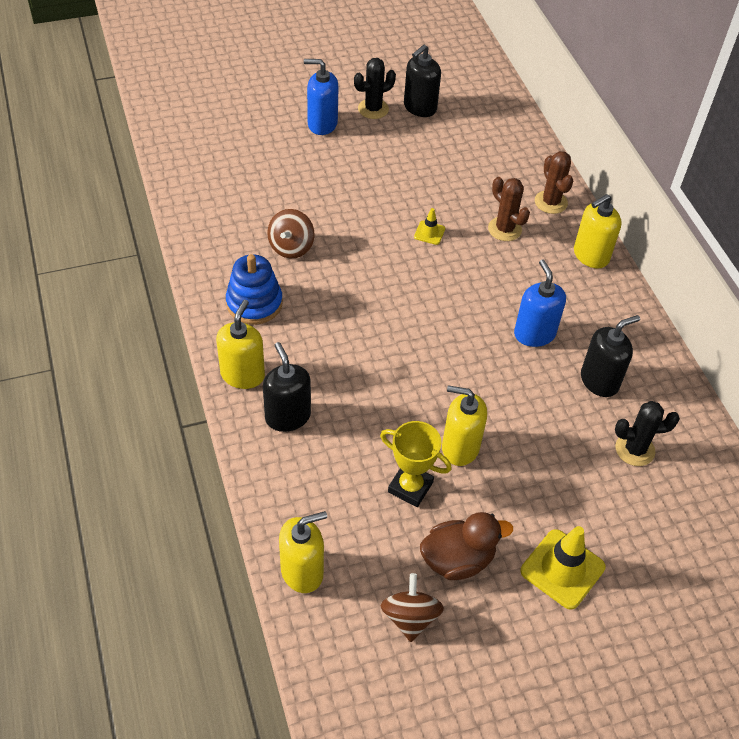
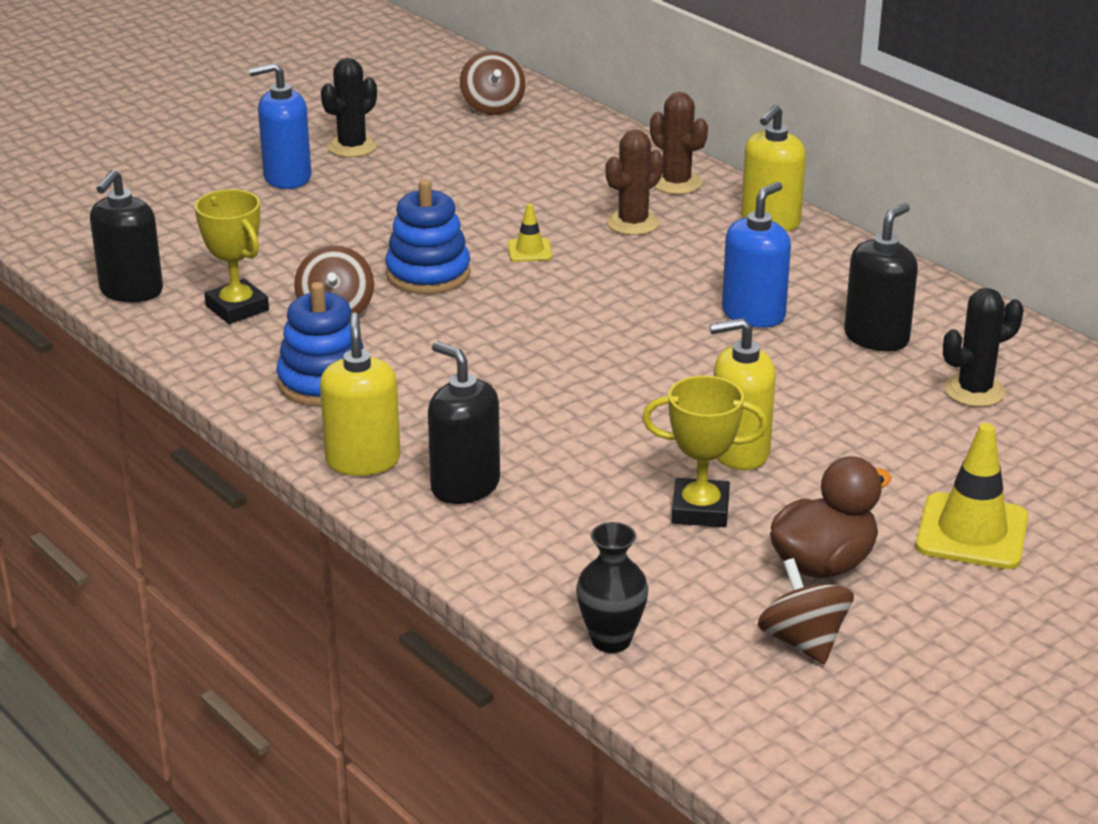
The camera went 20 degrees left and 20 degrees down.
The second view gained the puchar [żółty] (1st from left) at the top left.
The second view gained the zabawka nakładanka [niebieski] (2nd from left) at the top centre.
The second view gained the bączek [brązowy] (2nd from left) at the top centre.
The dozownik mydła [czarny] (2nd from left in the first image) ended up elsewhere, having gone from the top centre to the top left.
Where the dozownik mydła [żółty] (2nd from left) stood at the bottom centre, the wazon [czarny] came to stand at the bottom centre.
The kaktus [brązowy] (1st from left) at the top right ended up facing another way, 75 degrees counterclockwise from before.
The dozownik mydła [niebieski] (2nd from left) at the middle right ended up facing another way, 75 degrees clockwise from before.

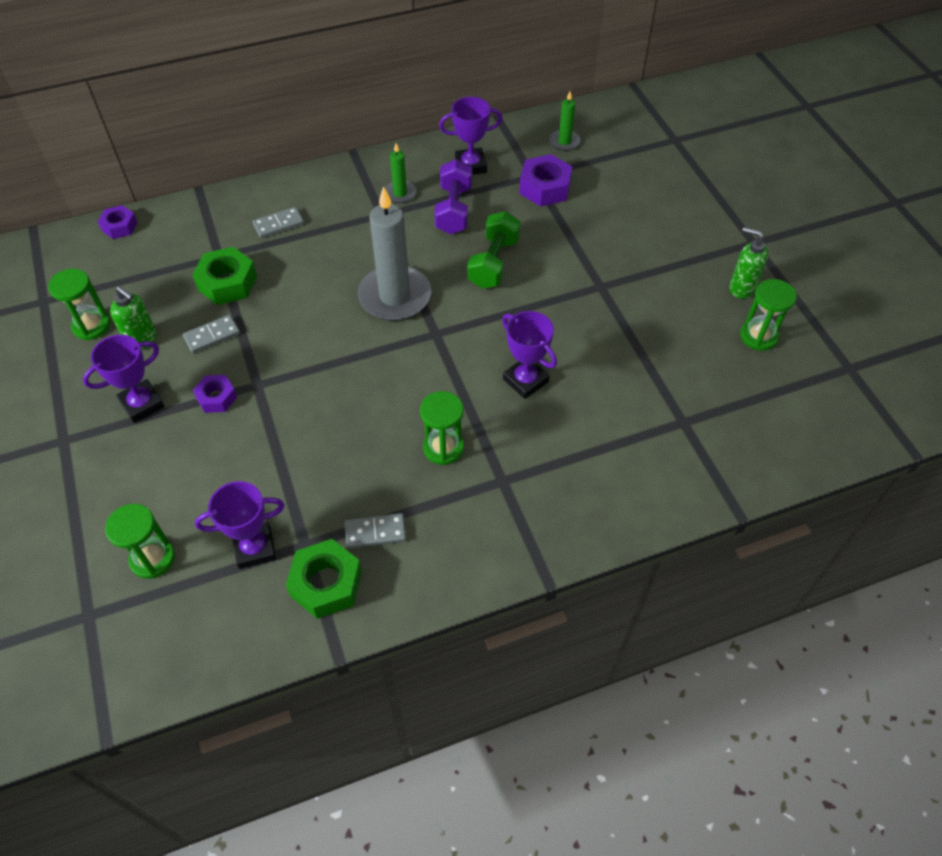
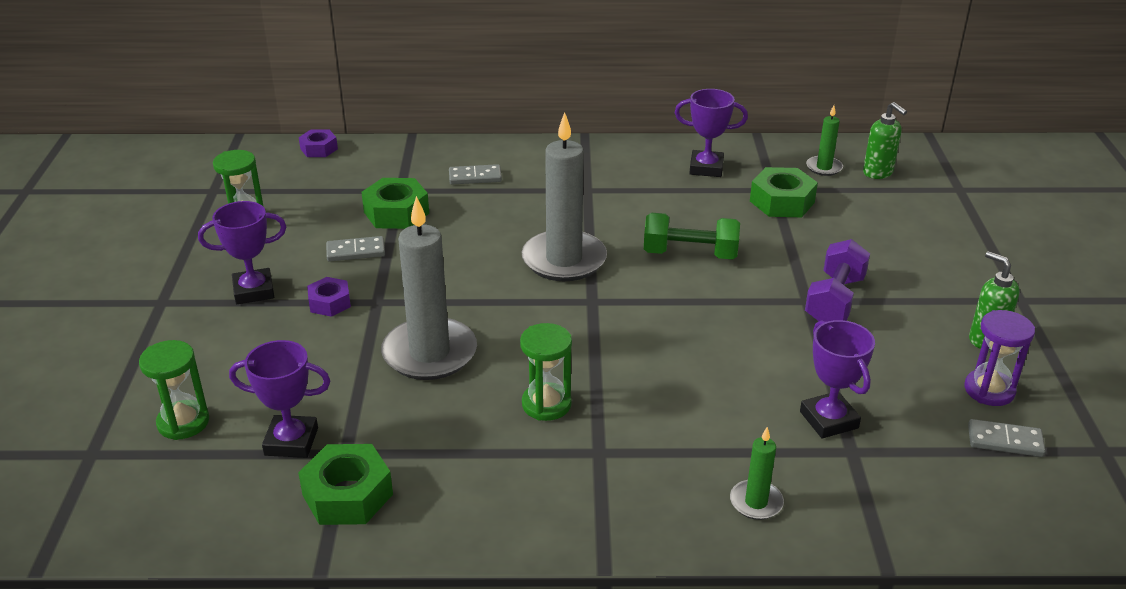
The camera went 20 degrees right and 20 degrees down.
The second view gained the świeca [szary] (1st from left) at the centre.
The dozownik mydła [zielony] (1st from left) ended up elsewhere, having gone from the middle left to the top right.
The kostka domina [szary] (3rd from left) ended up elsewhere, having gone from the centre to the bottom right.
The świeca [zielony] (1st from left) ended up elsewhere, having gone from the top centre to the bottom right.
The hantel [fioletowy] ended up elsewhere, having gone from the top centre to the middle right.
The puchar [fioletowy] (4th from left) ended up elsewhere, having gone from the centre to the middle right.
What was the nakrętka [fioletowy] (3rd from left) at the top centre turned into the nakrętka [zielony] (3rd from left) at the top right.
What was the klepsydra [zielony] (4th from left) at the middle right turned into the klepsydra [fioletowy] at the middle right.
The hantel [zielony] at the top centre ended up facing another way, 60 degrees clockwise from before.

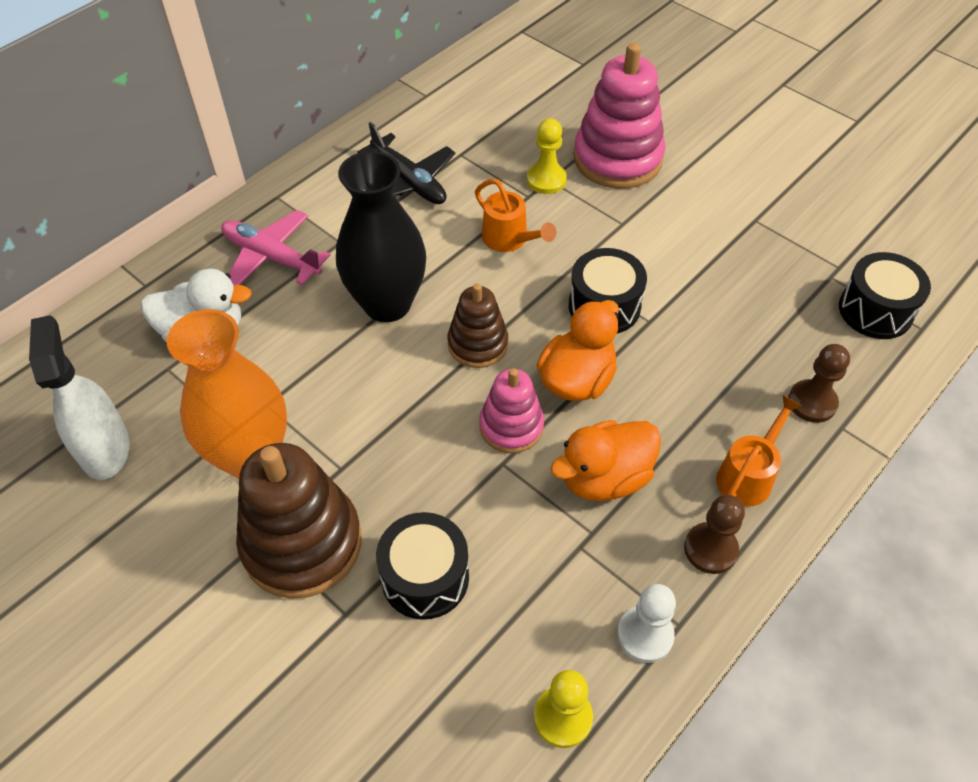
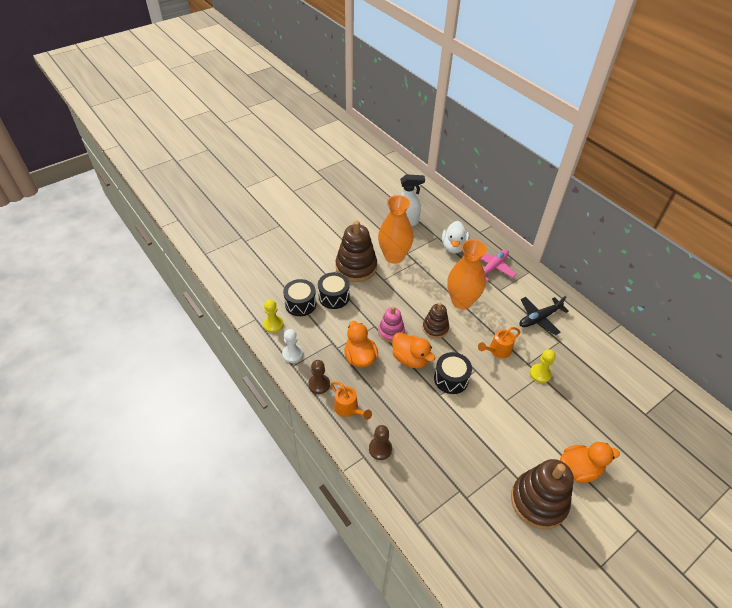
The camera went 100 degrees right and 5 degrees down.
The second view lost the zabawka nakładanka [różowy] (2nd from left) at the top centre.
The second view gained the zabawka nakładanka [brązowy] (3rd from left) at the bottom right.
The second view gained the kaczka [pomarańczowy] (3rd from left) at the bottom right.
The bęben [czarny] (3rd from left in the first image) ended up elsewhere, having gone from the middle right to the centre.
What was the wazon [czarny] at the top centre turned into the wazon [pomarańczowy] (2nd from left) at the centre.

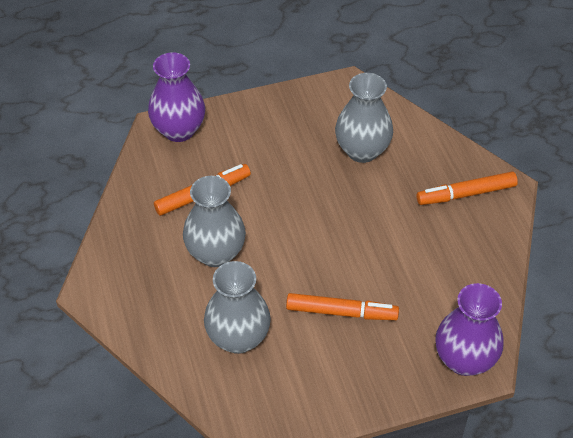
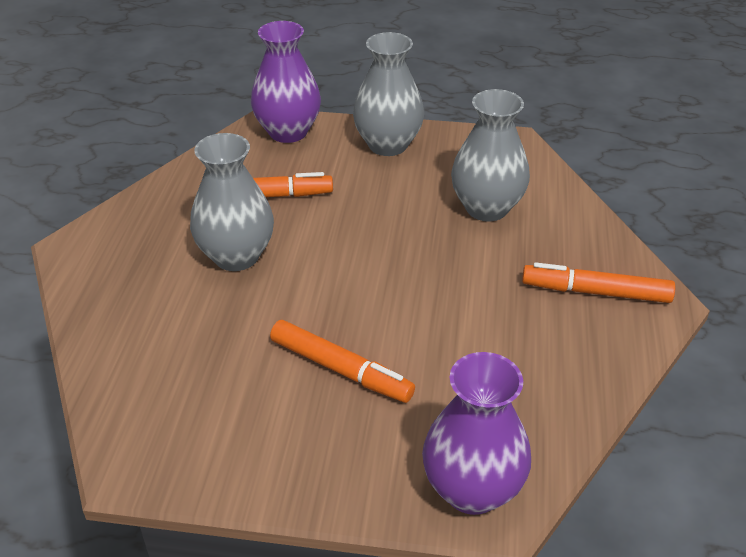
The camera went 25 degrees right and 10 degrees down.
The wazon [szary] (2nd from left) ended up elsewhere, having gone from the bottom centre to the top centre.

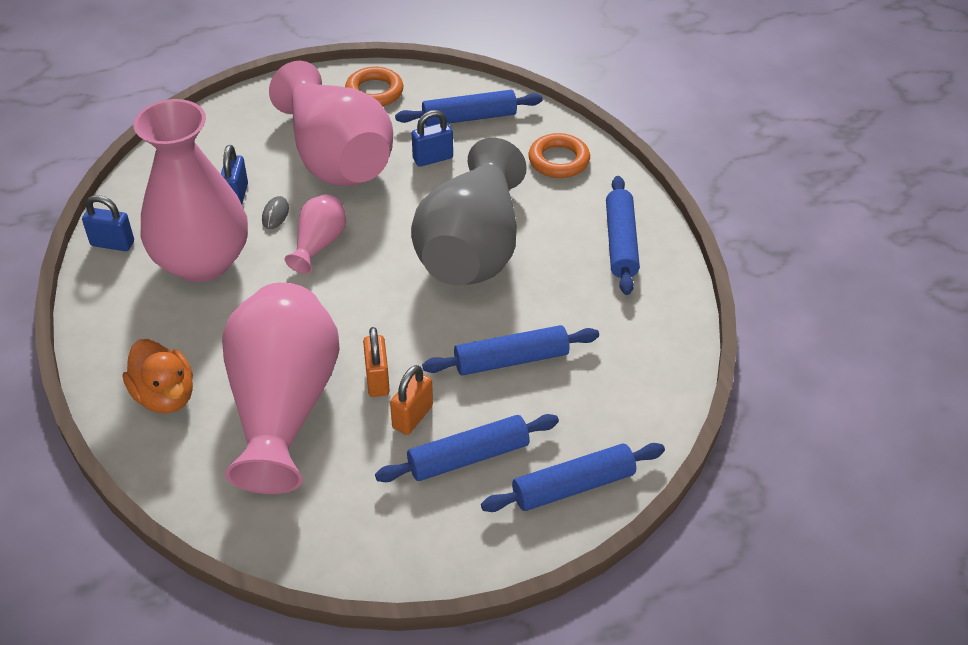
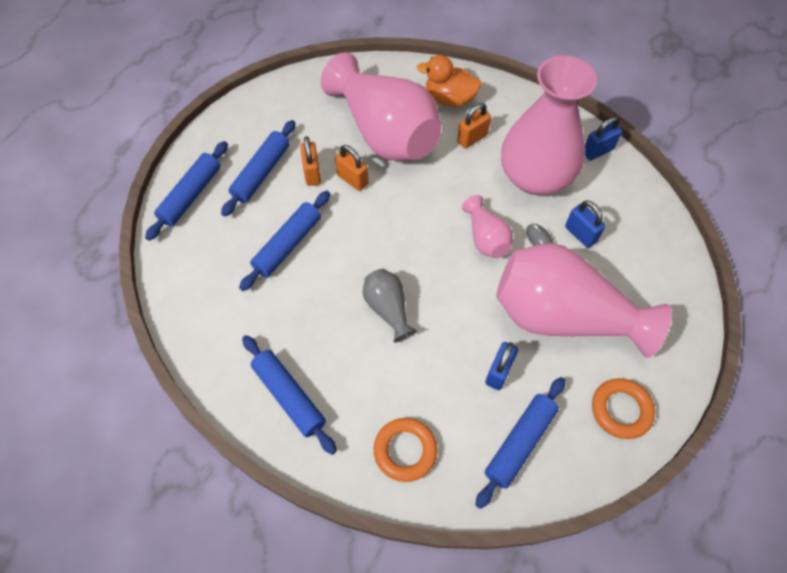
The camera went 140 degrees right and 15 degrees up.
The second view gained the kłódka [pomarańczowy] (3rd from left) at the top centre.
The size of the wazon [szary] at the top centre changed by a factor of 0.46.

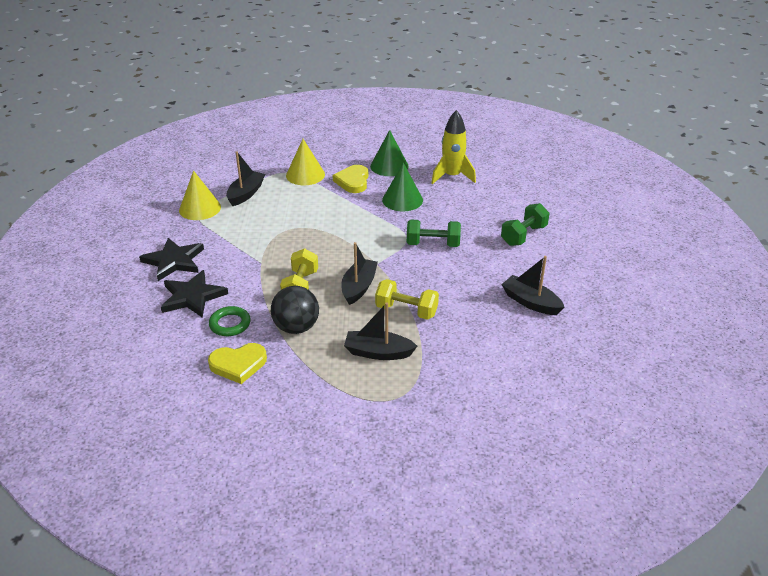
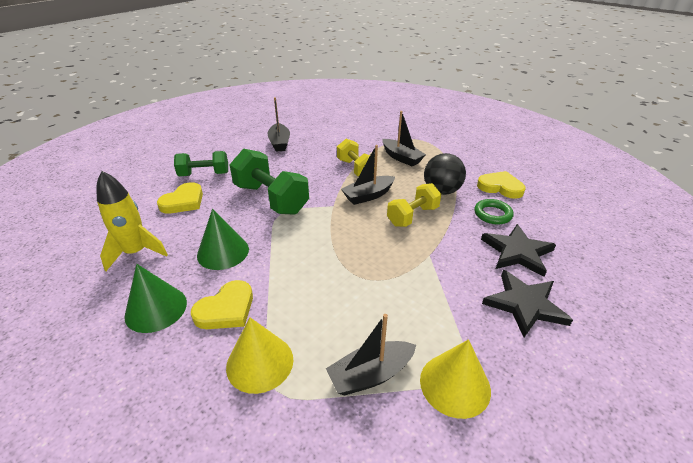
The camera went 140 degrees left and 0 degrees up.
The second view gained the serce [żółty] (1st from left) at the middle left.
The size of the hantel [zielony] (1st from left in the first image) at the centre changed by a factor of 1.57.

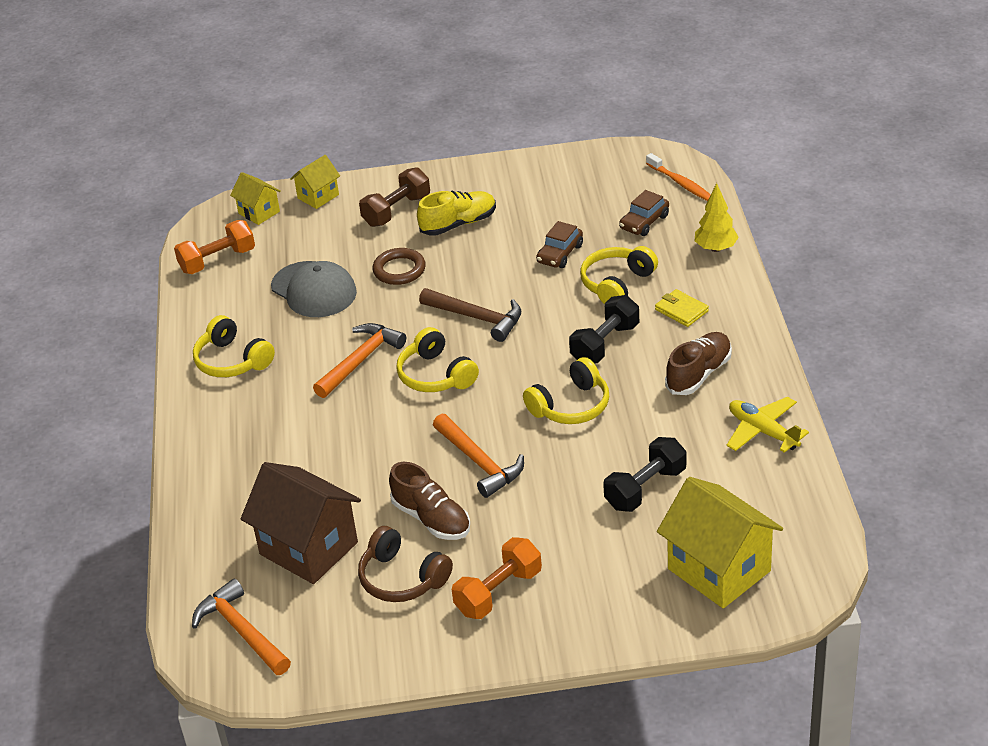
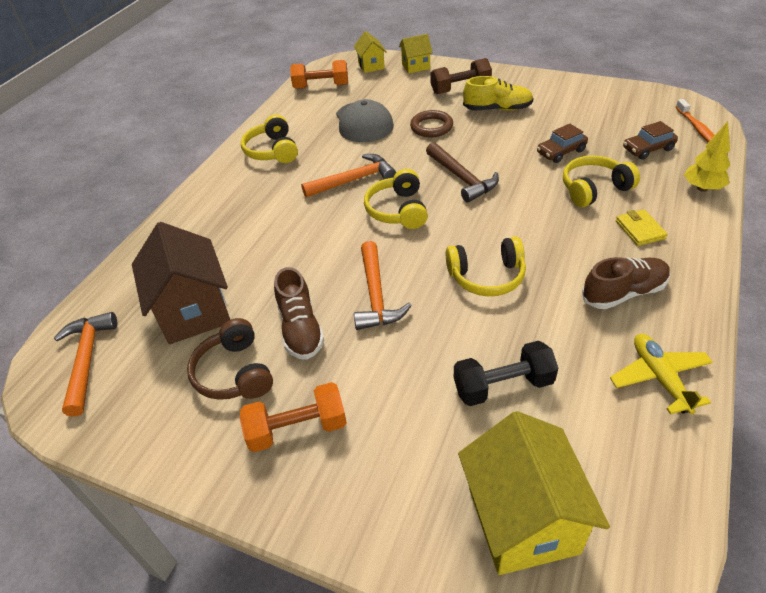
The camera went 30 degrees right and 5 degrees up.
The second view lost the hantel [czarny] (1st from left) at the centre.

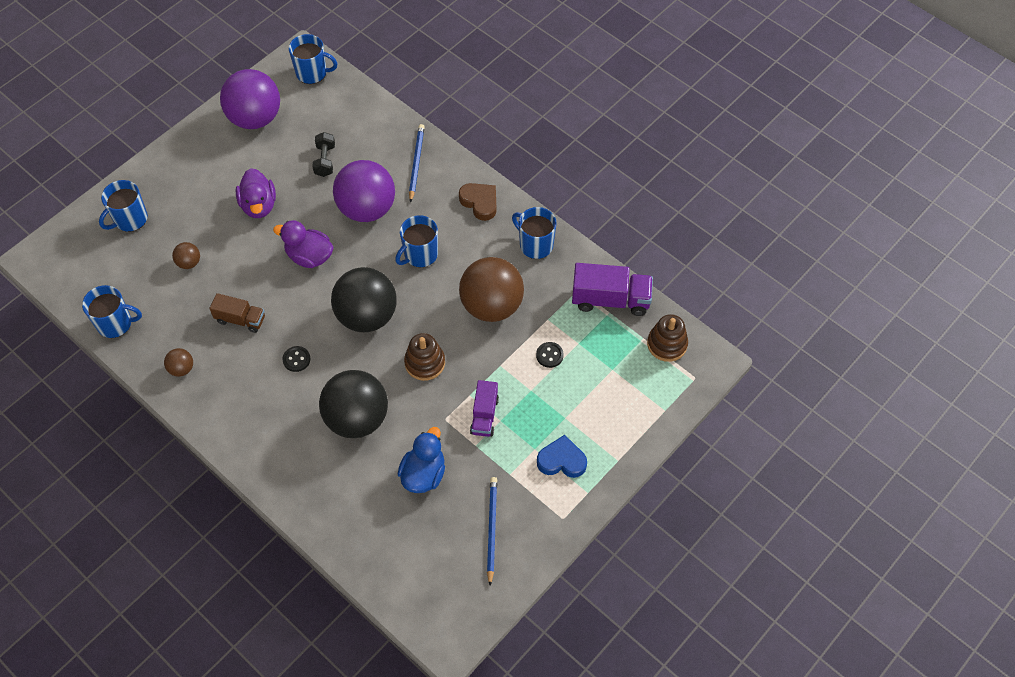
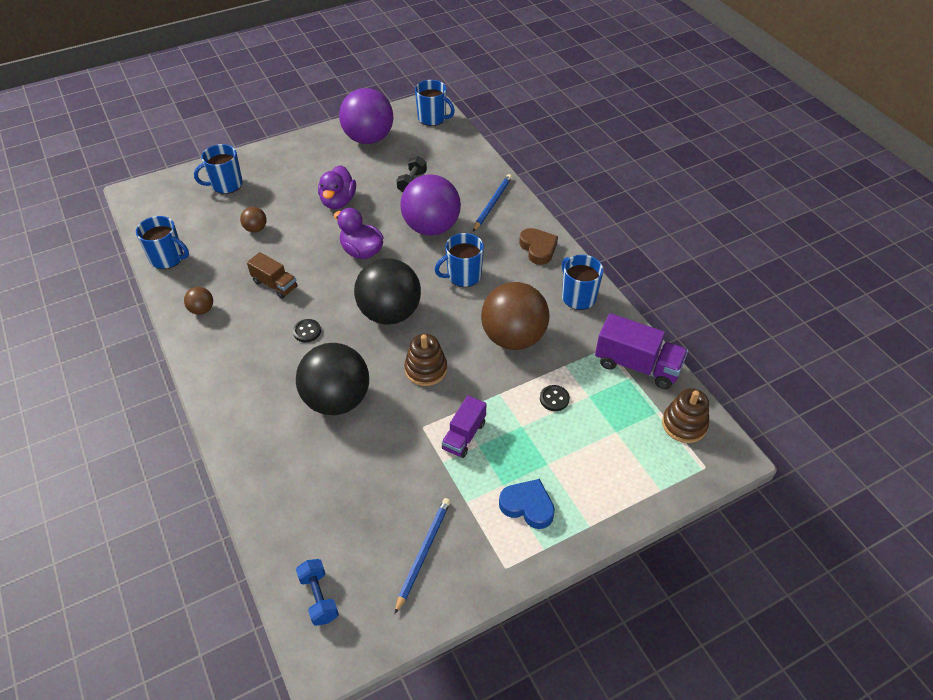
The camera went 20 degrees right and 10 degrees down.
The second view lost the kaczka [niebieski] at the bottom centre.
The second view gained the hantel [niebieski] at the bottom centre.

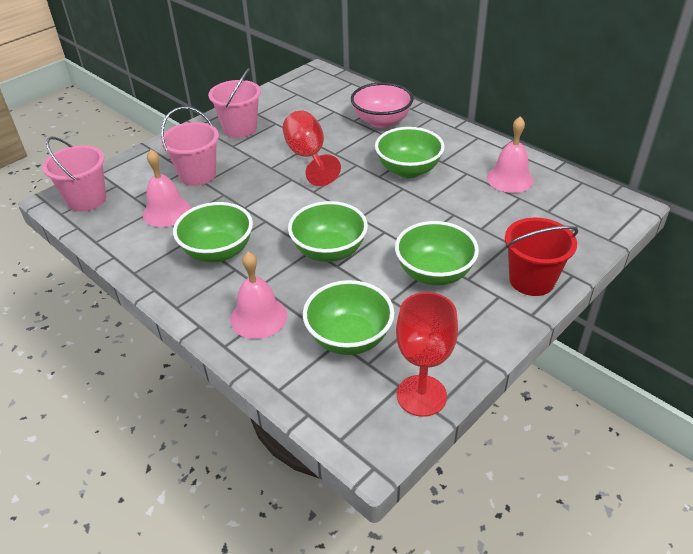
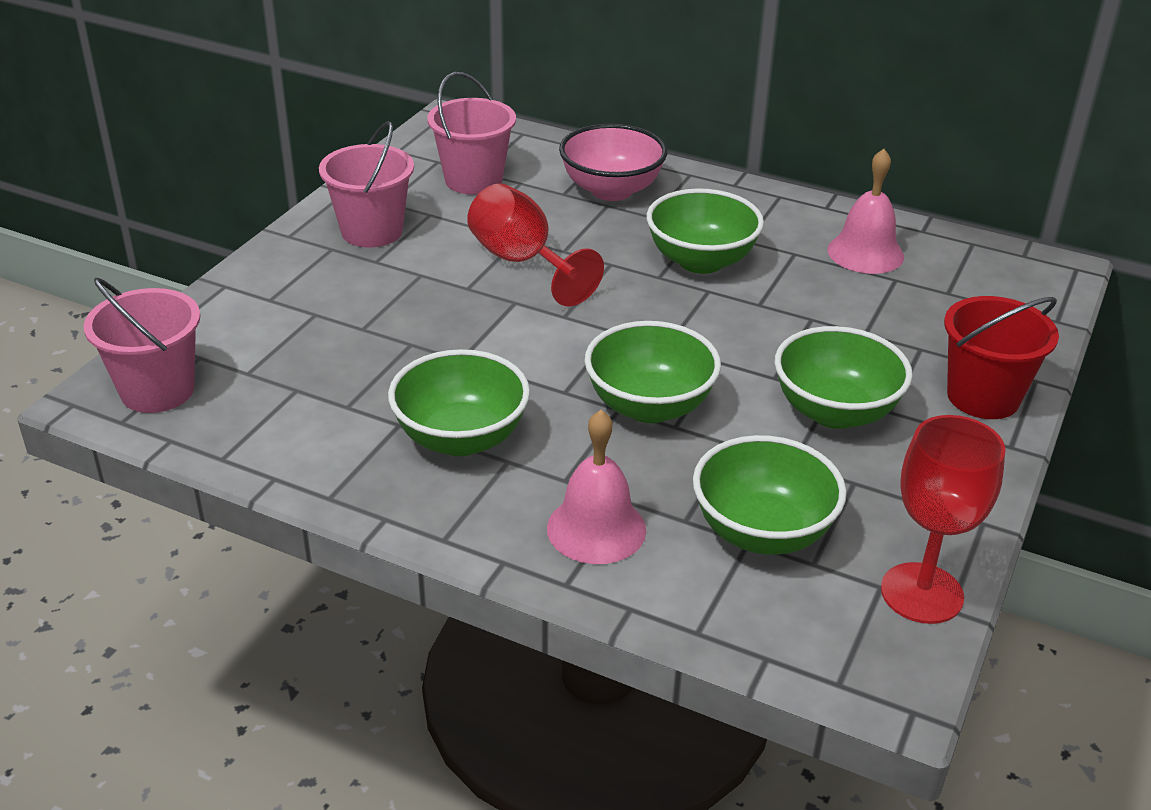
The camera went 20 degrees left and 5 degrees down.
The second view lost the dzwonek [różowy] (1st from left) at the middle left.
The wiadro [różowy] (2nd from left in the first image) ended up elsewhere, having gone from the top left to the top centre.

